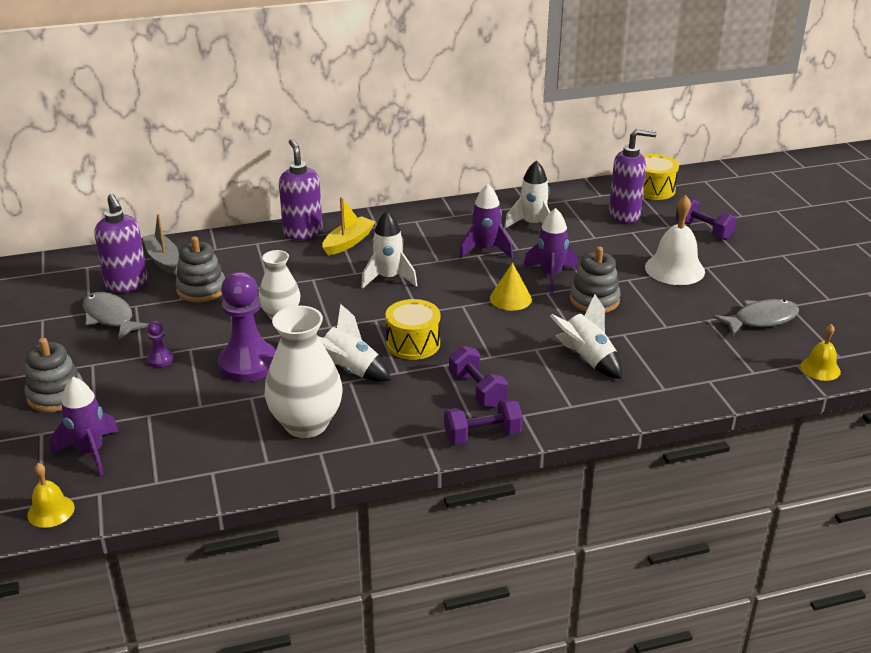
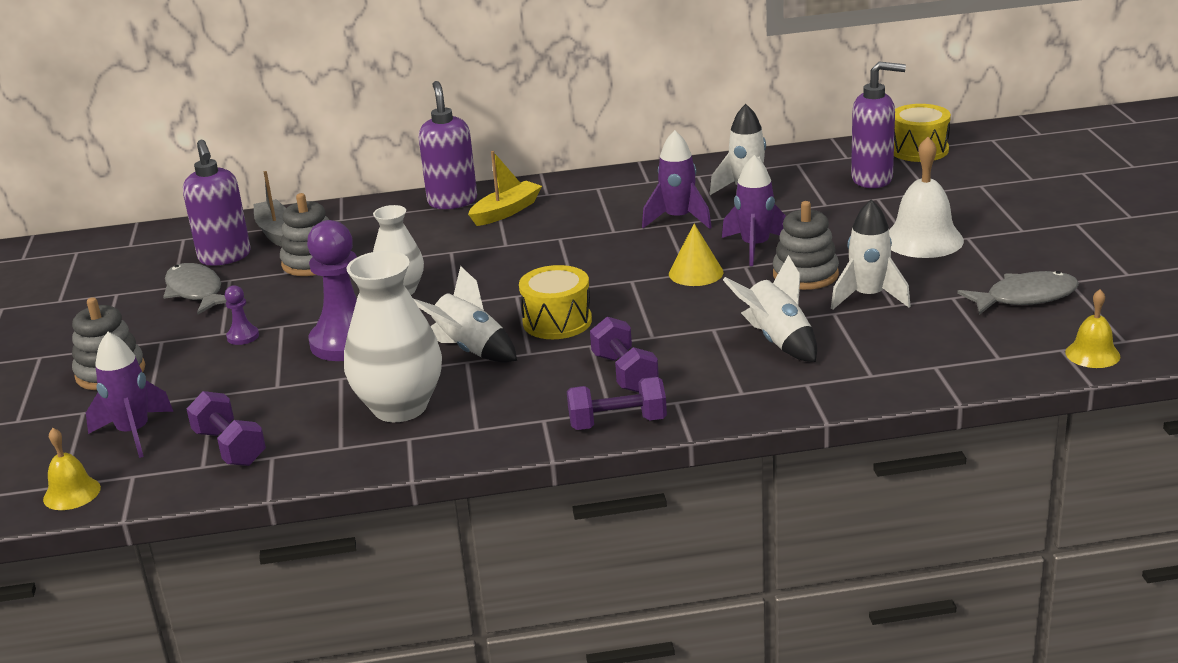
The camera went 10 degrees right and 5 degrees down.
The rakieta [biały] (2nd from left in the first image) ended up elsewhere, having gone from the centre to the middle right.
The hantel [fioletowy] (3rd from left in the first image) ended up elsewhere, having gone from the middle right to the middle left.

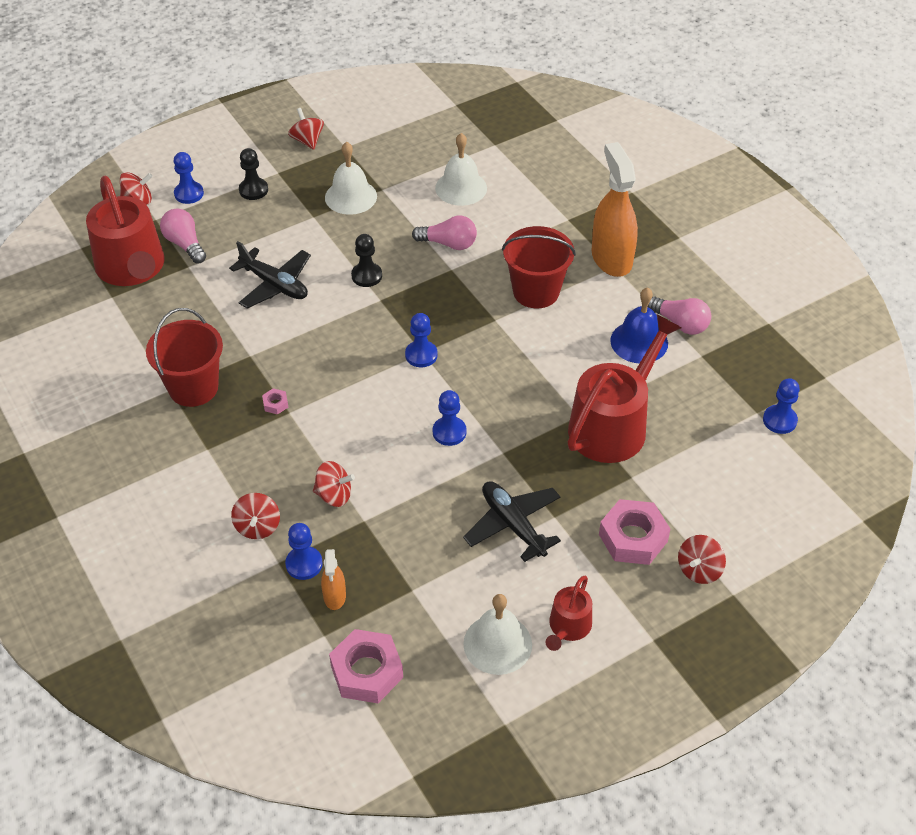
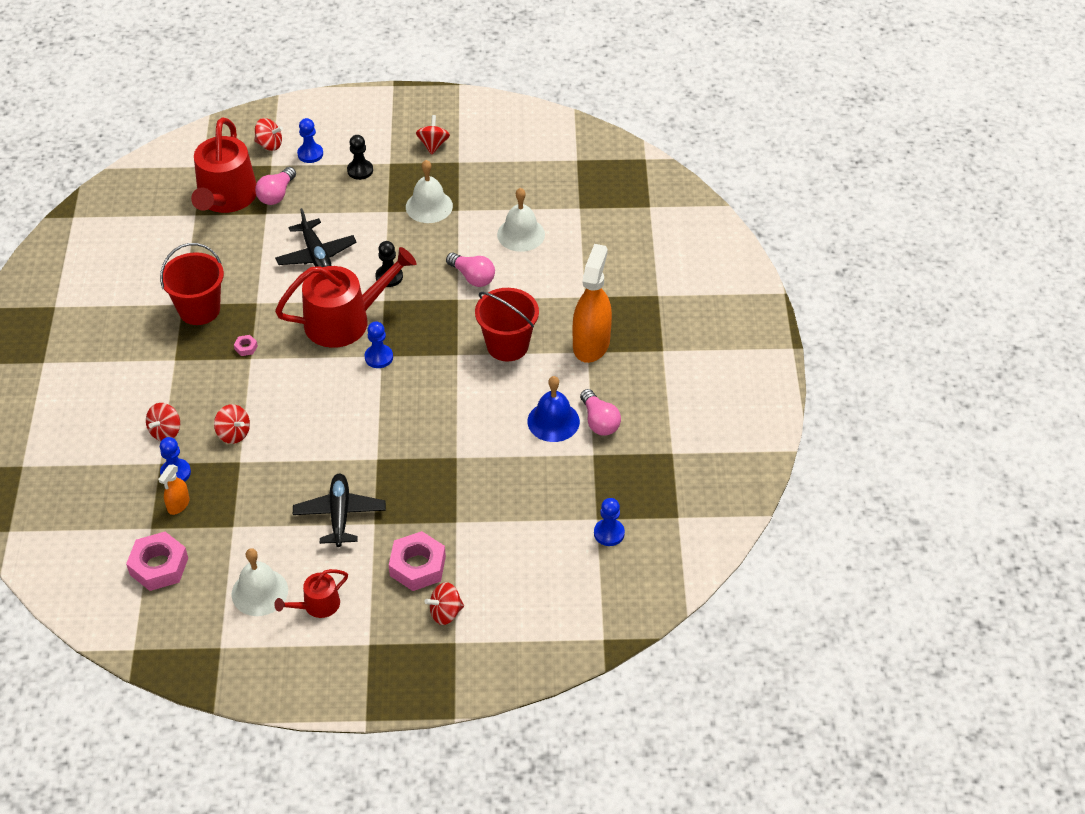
The camera went 30 degrees right and 0 degrees up.
The second view lost the pionek [niebieski] (4th from left) at the centre.
The konewka [czerwony] (3rd from left) ended up elsewhere, having gone from the middle right to the middle left.
The żarówka [różowy] (1st from left) at the top left ended up facing another way, 150 degrees counterclockwise from before.

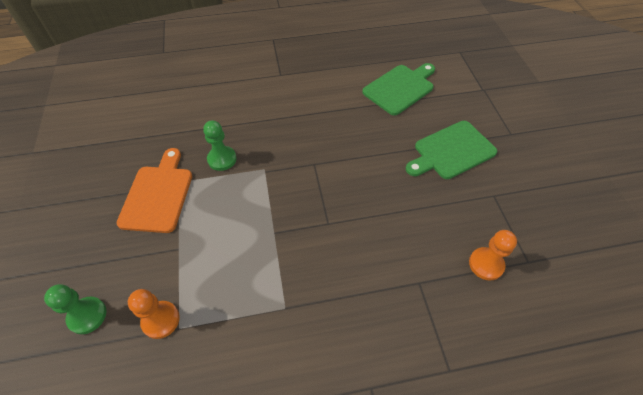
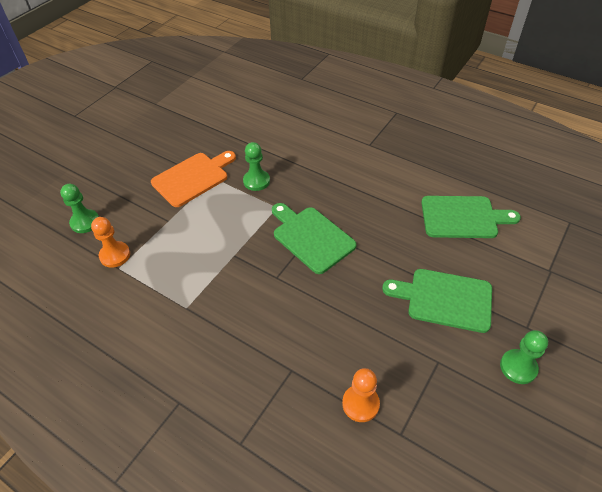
The camera went 45 degrees right and 5 degrees down.
The second view gained the deska do krojenia [zielony] (1st from left) at the centre.
The second view gained the pionek [zielony] (3rd from left) at the bottom right.

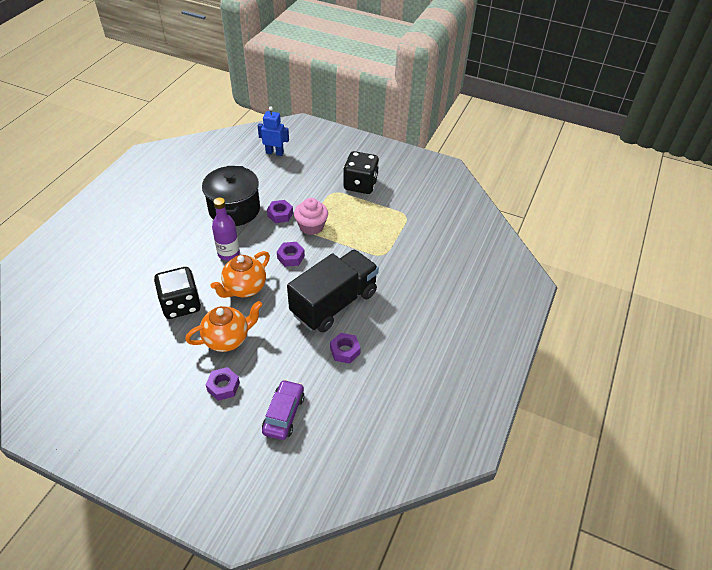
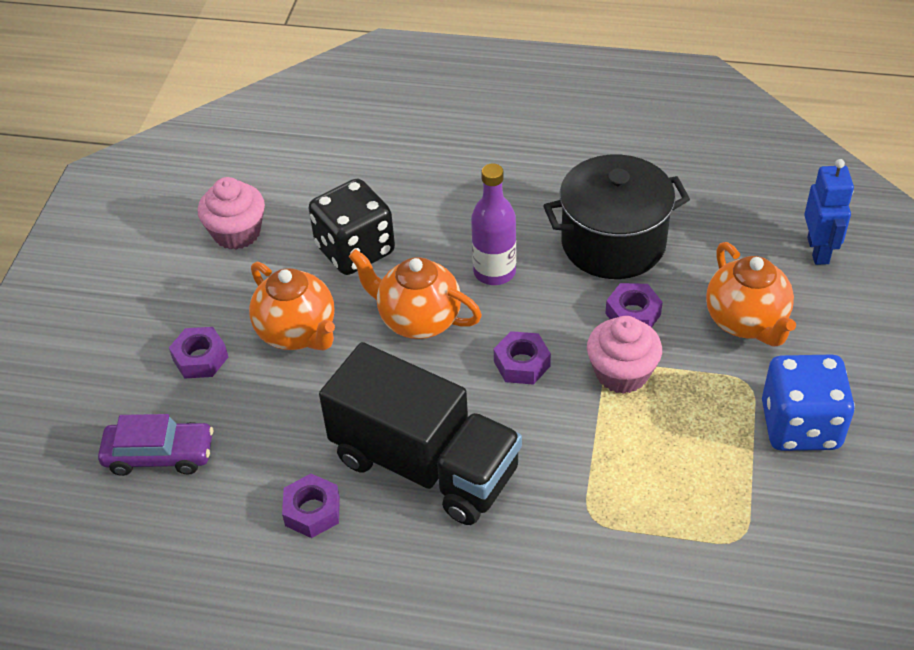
The camera went 80 degrees right and 0 degrees up.
The second view gained the muffinka [różowy] (1st from left) at the top left.
The second view gained the imbryk [pomarańczowy] (3rd from left) at the middle right.
What was the kostka do gry [czarny] (2nd from left) at the top centre turned into the kostka do gry [niebieski] at the middle right.

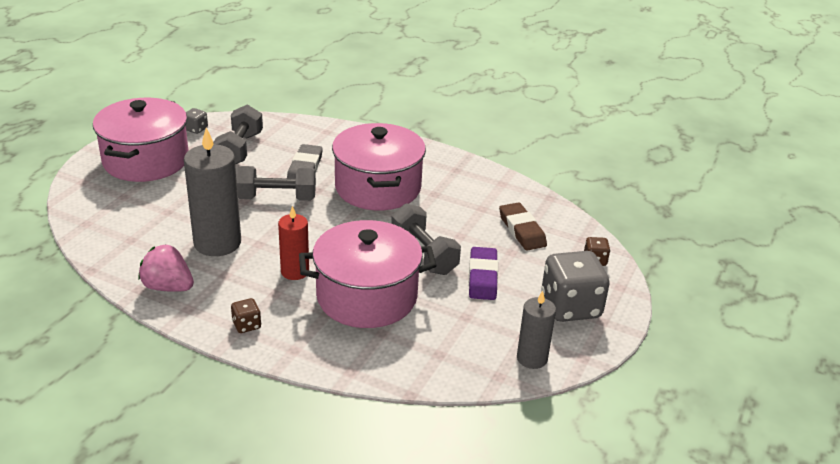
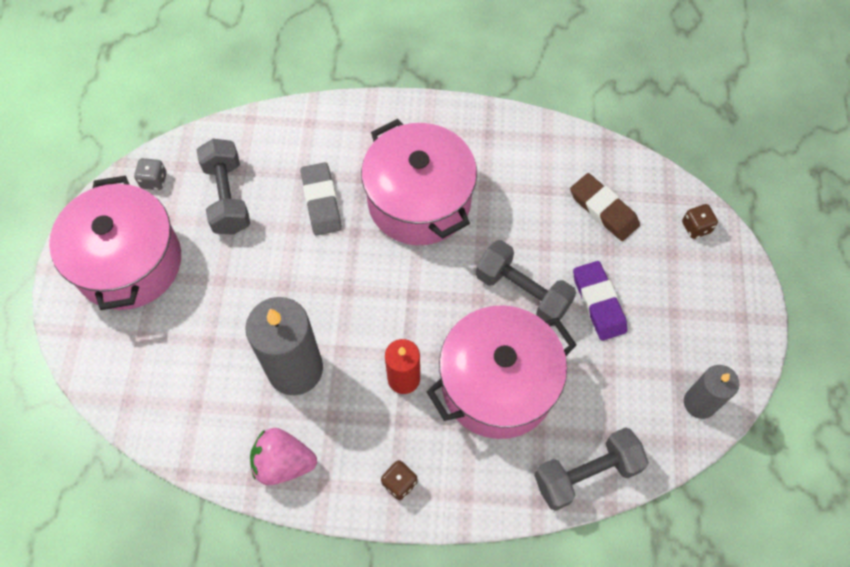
The camera went 20 degrees left and 30 degrees up.
The second view lost the kostka do gry [szary] (2nd from left) at the middle right.
The hantel [szary] (2nd from left in the first image) ended up elsewhere, having gone from the middle left to the bottom right.

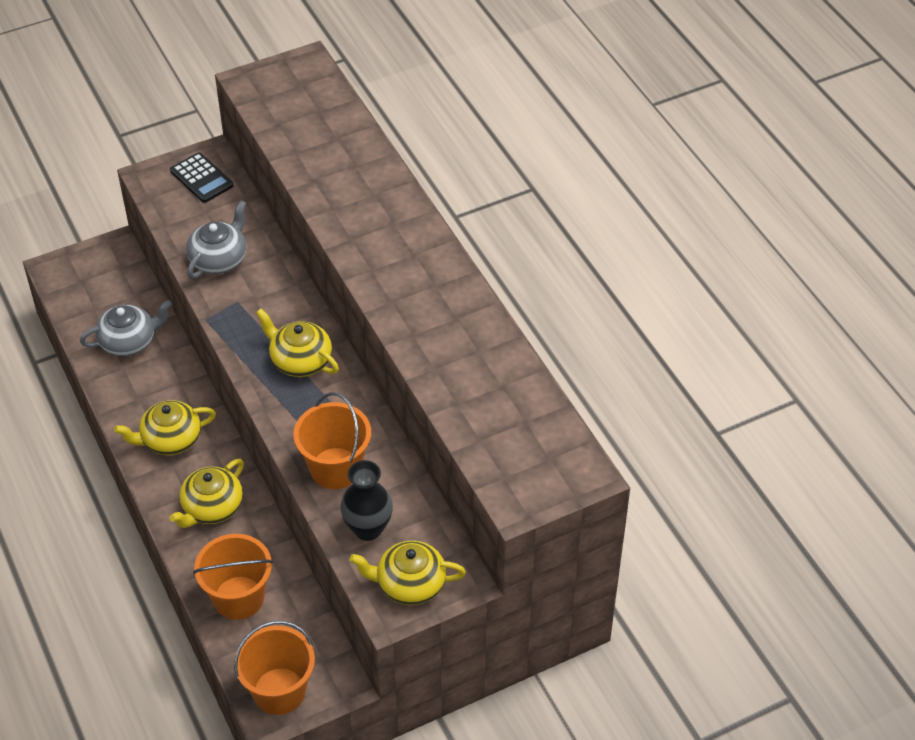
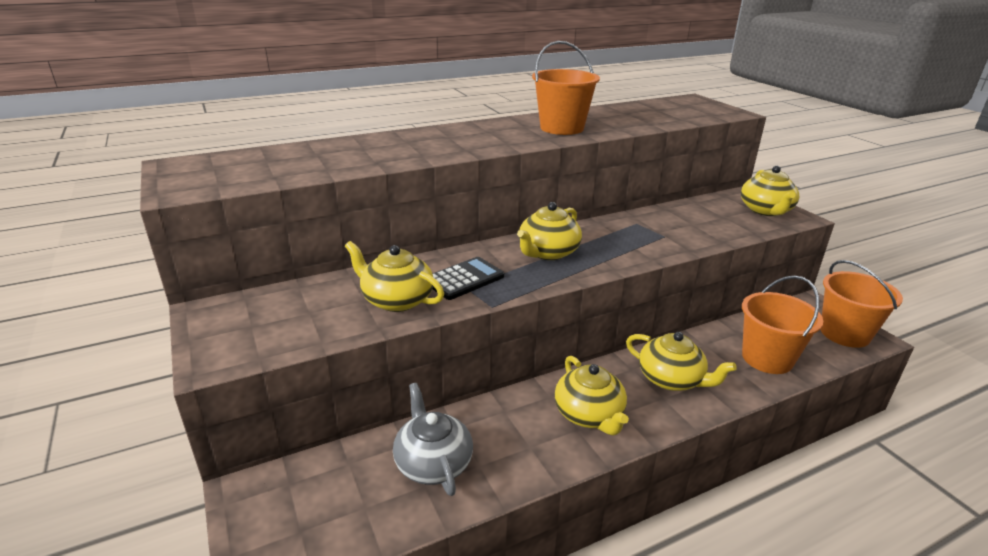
The camera went 90 degrees left and 20 degrees down.
The second view lost the wazon [czarny] at the bottom centre.
The kalkulator [czarny] ended up elsewhere, having gone from the top left to the centre.
The wiadro [pomarańczowy] (3rd from left in the first image) ended up elsewhere, having gone from the centre to the top centre.
What was the imbryk [szary] (2nd from left) at the top left turned into the imbryk [żółty] (1st from left) at the centre.

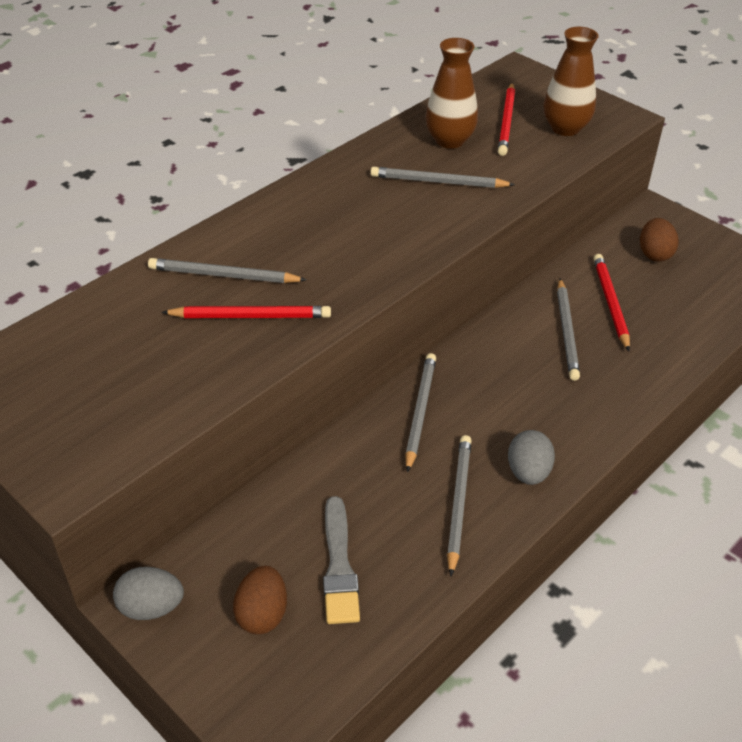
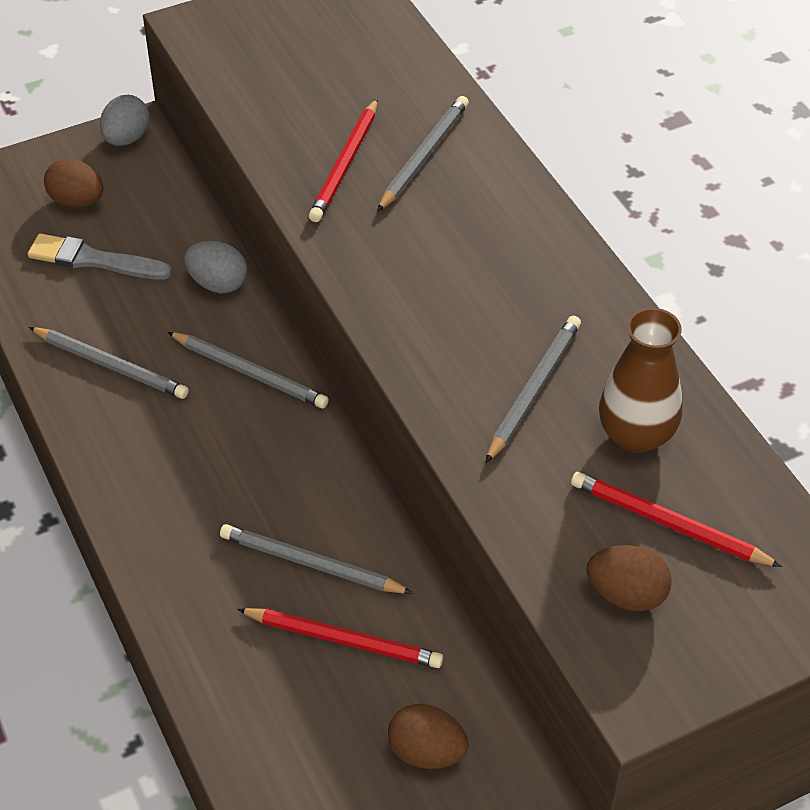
The camera went 110 degrees right and 5 degrees up.
The jajko [szary] (2nd from left) ended up elsewhere, having gone from the middle right to the top left.
Where the wazon [brązowy] (2nd from left) stood at the top right, the jajko [brązowy] (3rd from left) came to stand at the bottom right.

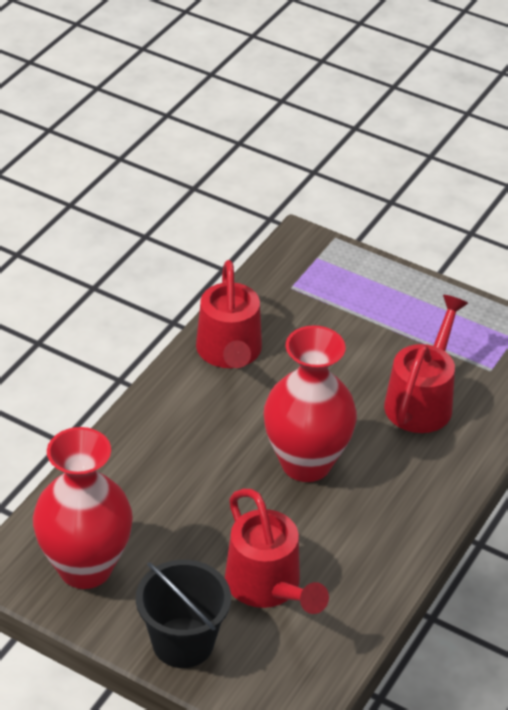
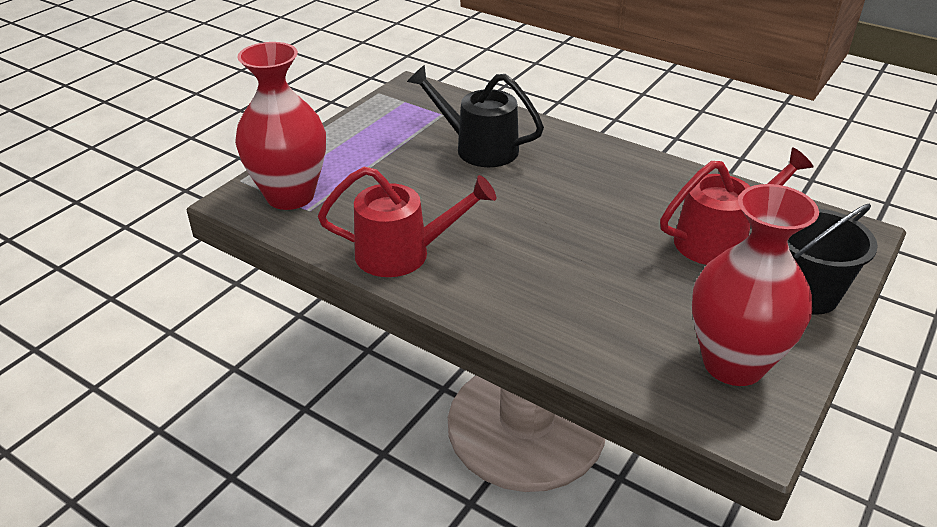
The camera went 85 degrees left and 5 degrees down.
The wazon [czerwony] (2nd from left in the first image) ended up elsewhere, having gone from the centre to the top left.
What was the konewka [czerwony] (3rd from left) at the middle right turned into the konewka [czarny] at the top centre.

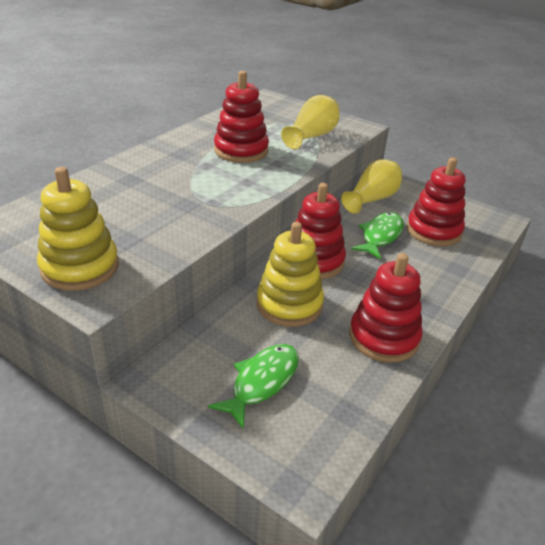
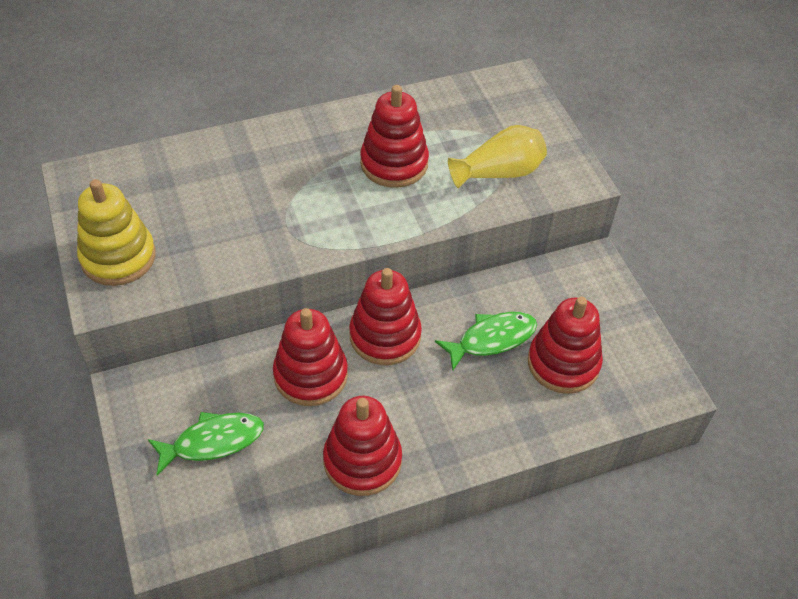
The camera went 35 degrees right and 15 degrees up.
The second view lost the wazon [żółty] (2nd from left) at the middle right.
What was the zabawka nakładanka [żółty] (2nd from left) at the centre turned into the zabawka nakładanka [czerwony] (1st from left) at the centre.

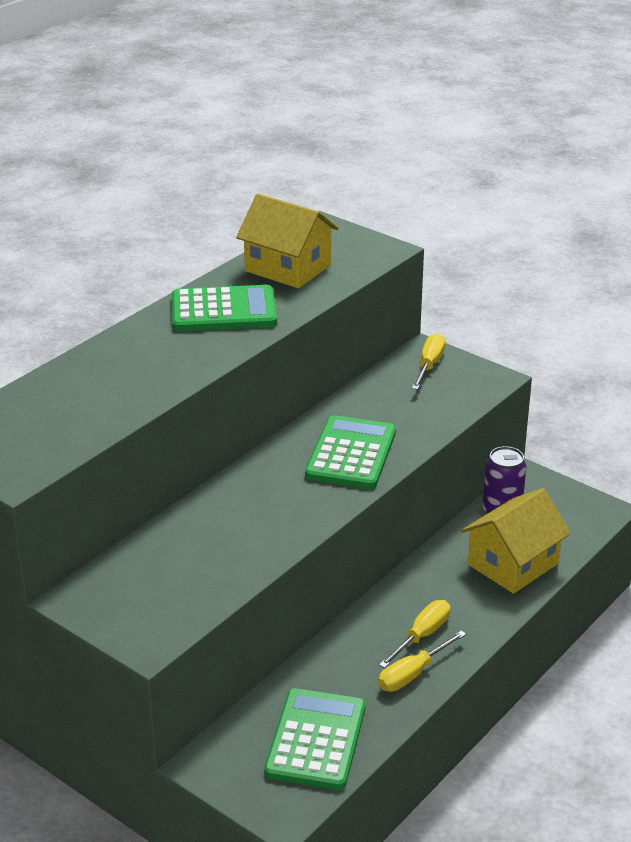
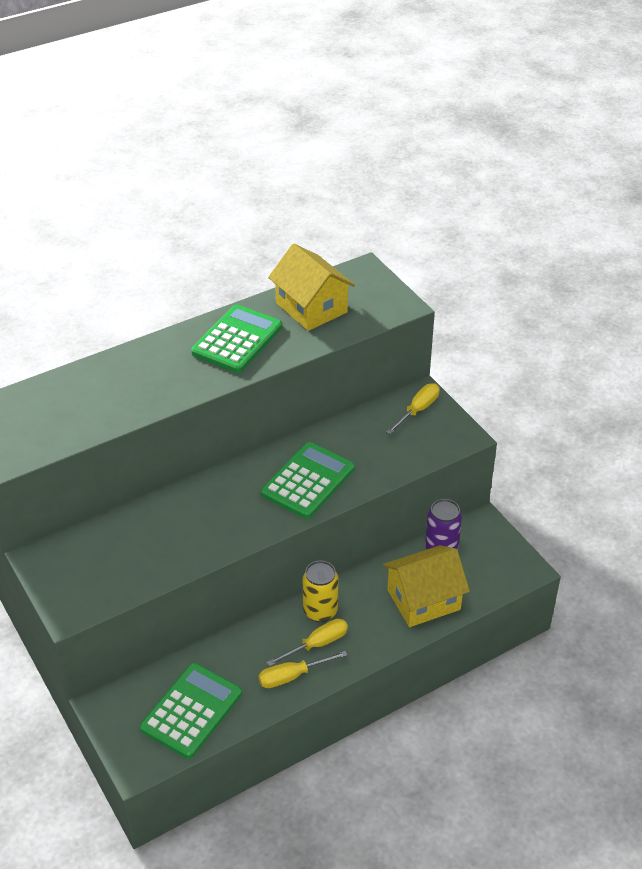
The camera went 20 degrees right and 10 degrees up.
The second view gained the puszka [żółty] at the bottom centre.
The kalkulator [zielony] (1st from left in the first image) at the centre ended up facing another way, 75 degrees counterclockwise from before.

